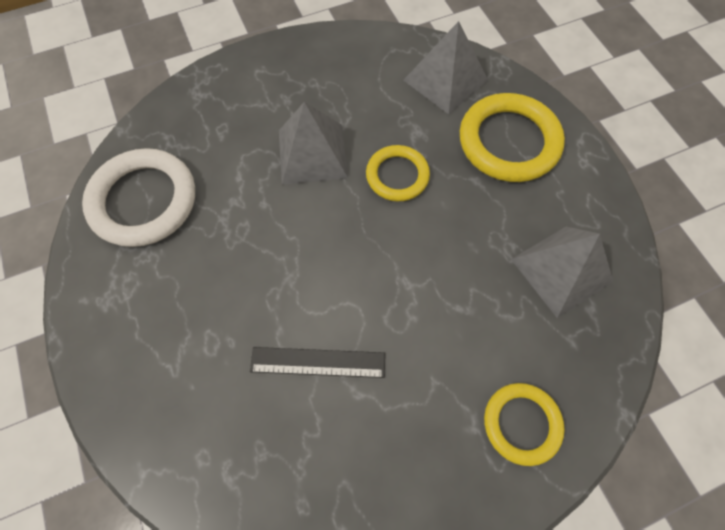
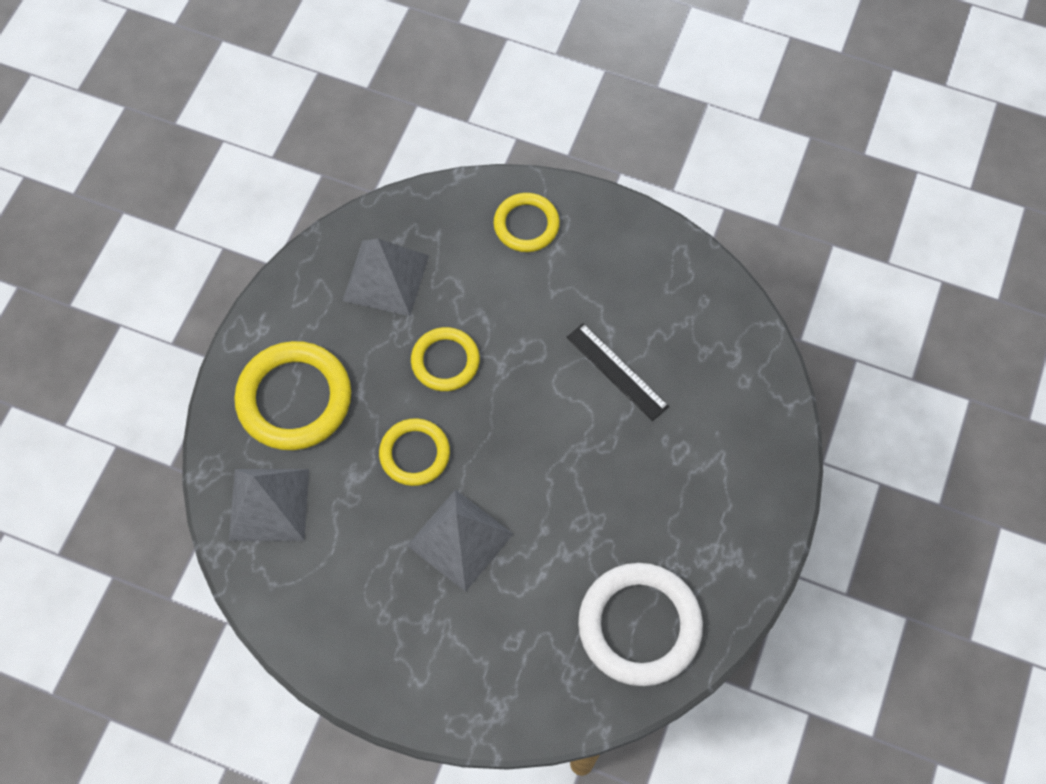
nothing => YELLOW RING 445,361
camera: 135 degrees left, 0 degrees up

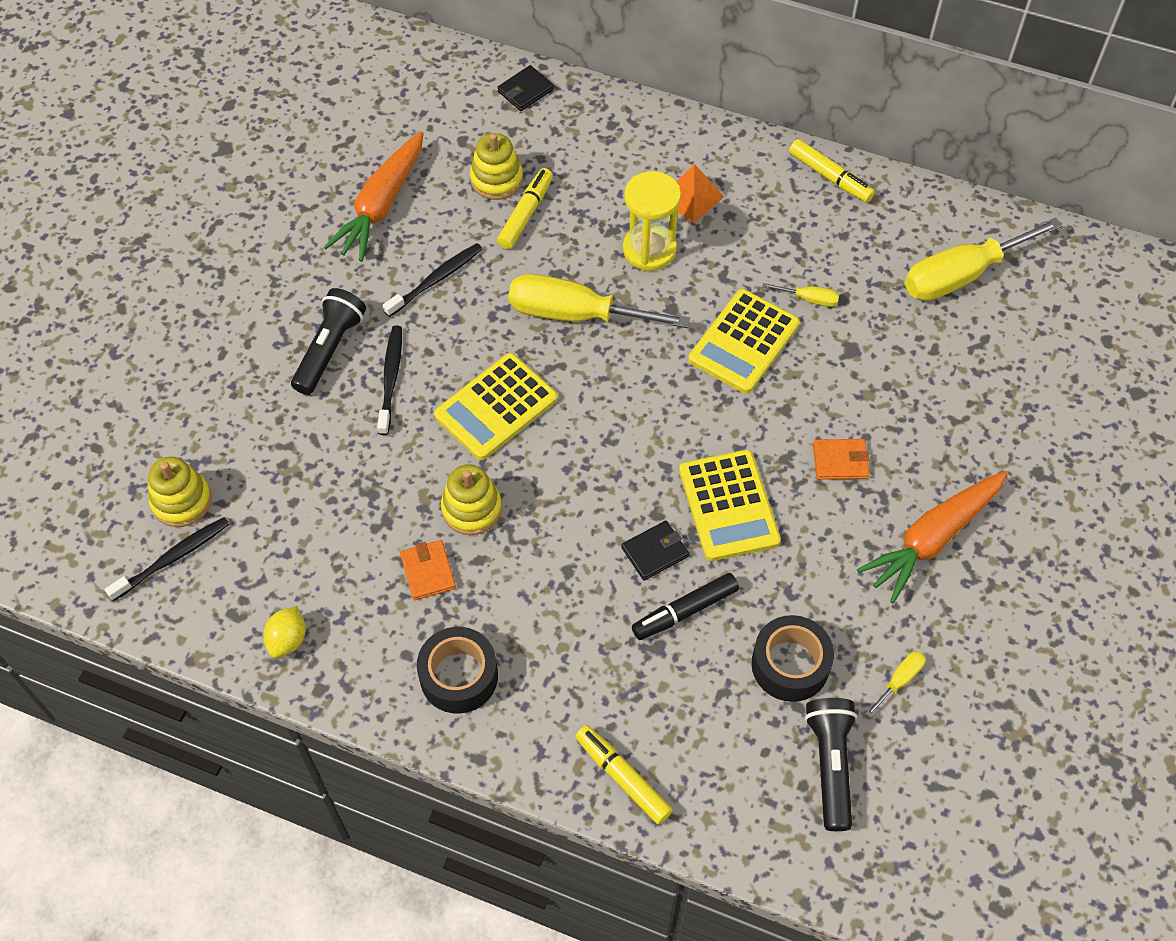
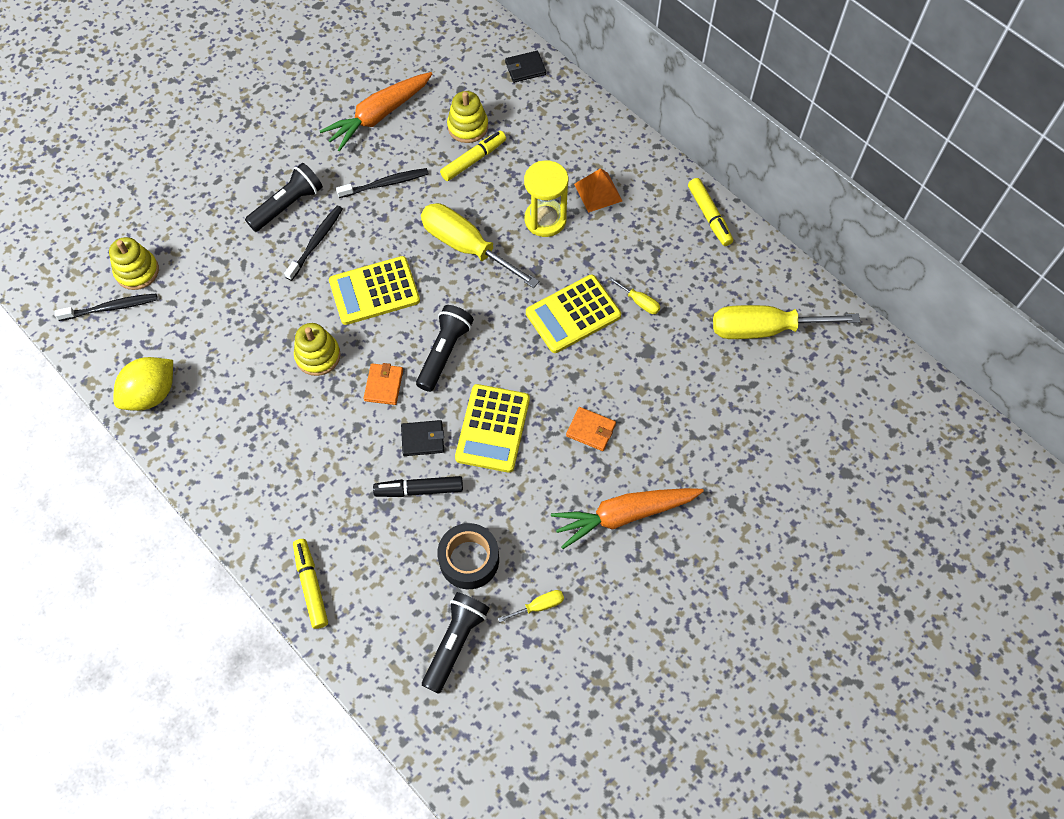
YELLOW LEMON 288,640 => YELLOW LEMON 151,394, x1.68
ORANGE WALLET 428,571 => ORANGE WALLET 383,385, moved
BLACK TAPE 459,676 => nothing
nothing => BLACK FLASHLIGHT 444,353
camera: 25 degrees right, 5 degrees up

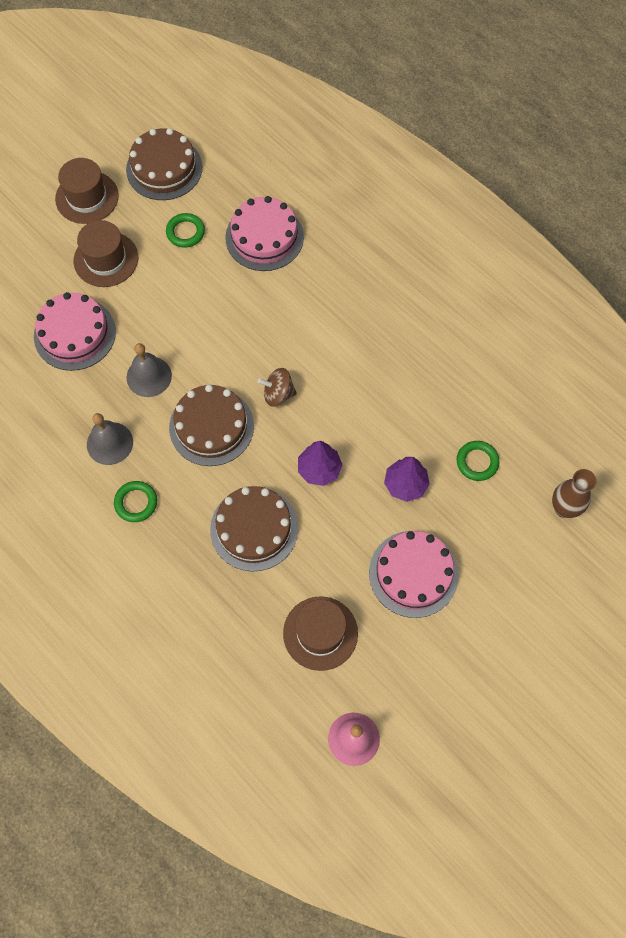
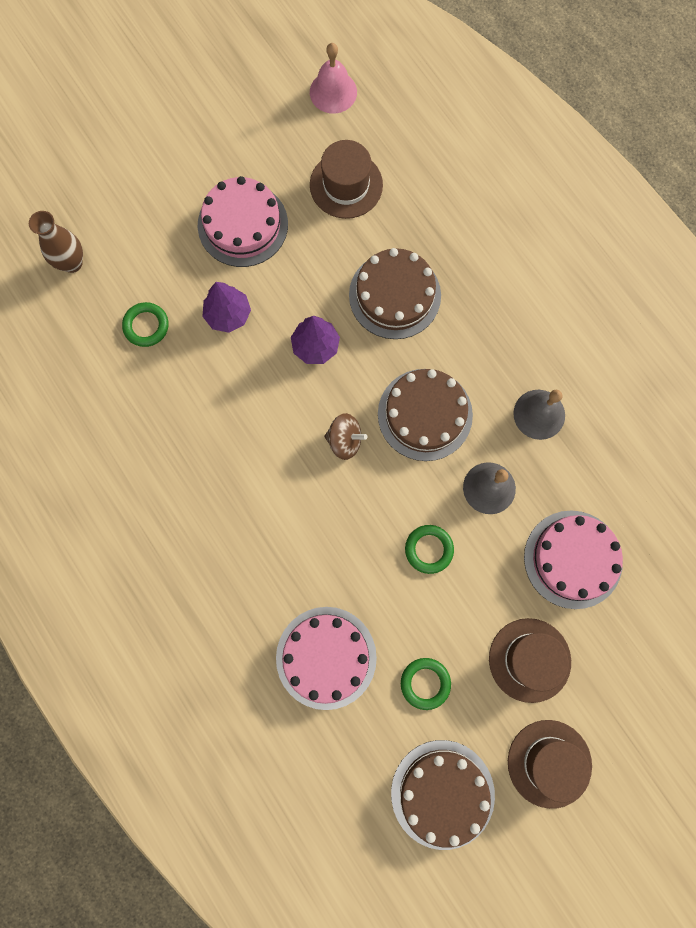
GREEN RING 136,503 => GREEN RING 429,549, moved
camera: 170 degrees left, 10 degrees up

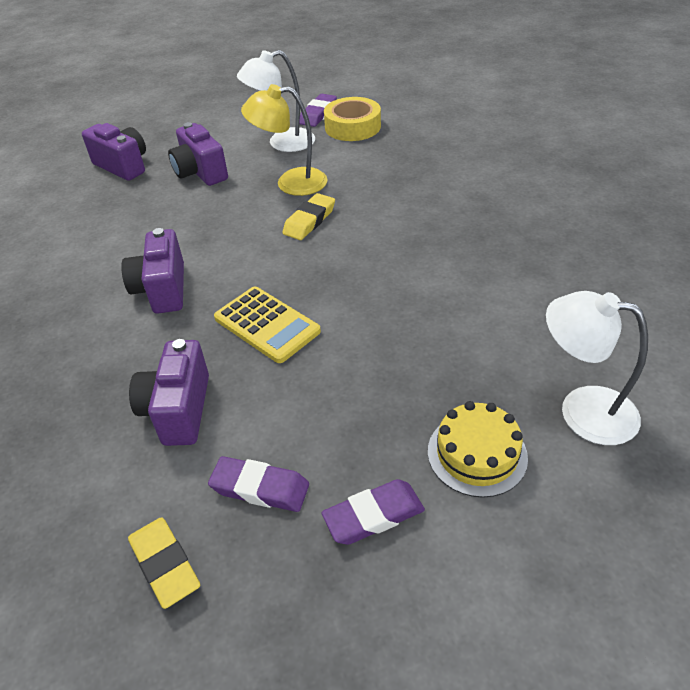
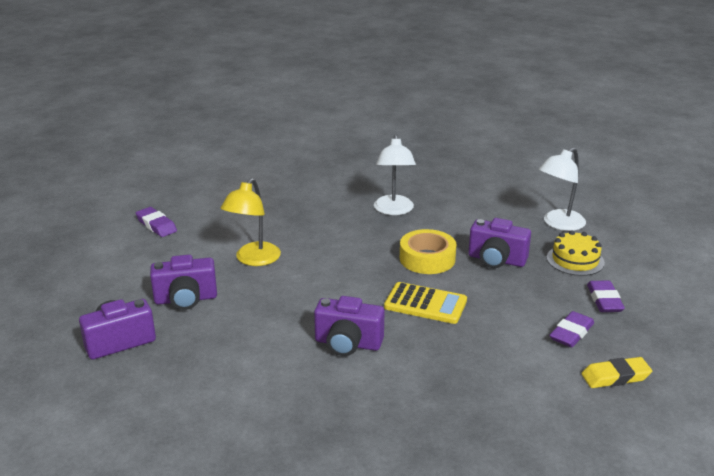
PURPLE CAMERA 178,410 => PURPLE CAMERA 496,260, moved
YELLOW CALCULATOR 267,325 => YELLOW CALCULATOR 425,304, 45 degrees clockwise
WHITE LAMP 282,143 => WHITE LAMP 394,210, moved
YELLOW ERASER 309,221 => nothing
YELLOW TAPE 352,127 => YELLOW TAPE 427,259, moved
camera: 70 degrees left, 15 degrees down

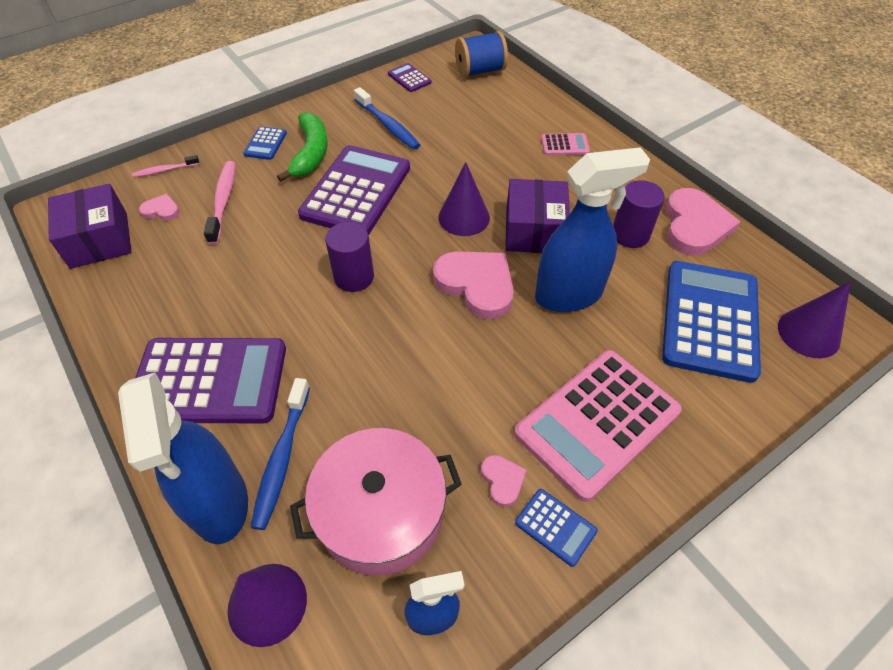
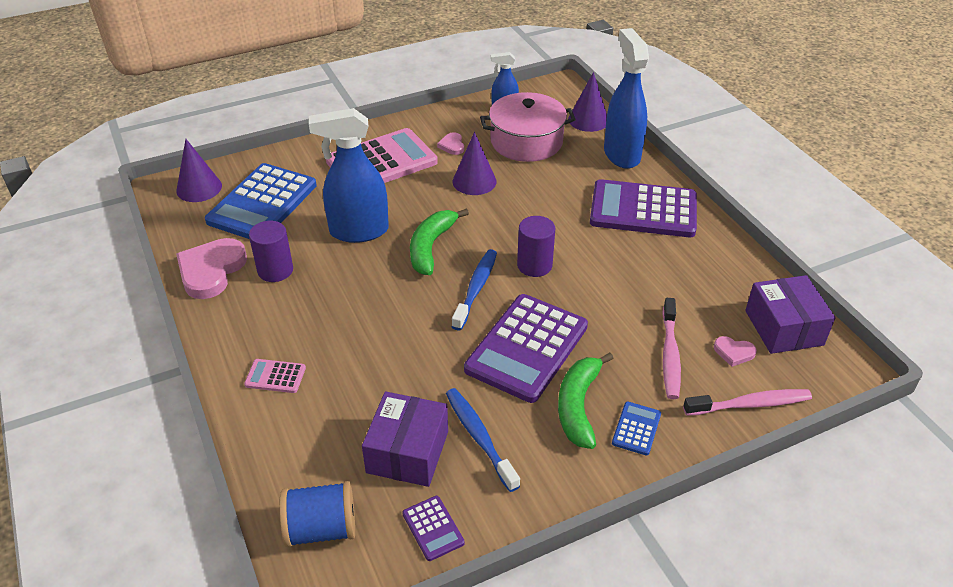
PINK TOOTHBRUSH 165,170 => PINK TOOTHBRUSH 750,404, x1.71
BLUE TOOTHBRUSH 282,458 => BLUE TOOTHBRUSH 476,288, moved
PINK HEART 476,285 => GREEN BANANA 431,247
PURPLE CONE 464,217 => PURPLE CONE 474,181, moved
PURPLE BOX 534,231 => PURPLE BOX 407,452, moved
BLUE CALCULATOR 555,527 => nothing
camera: 170 degrees left, 10 degrees down

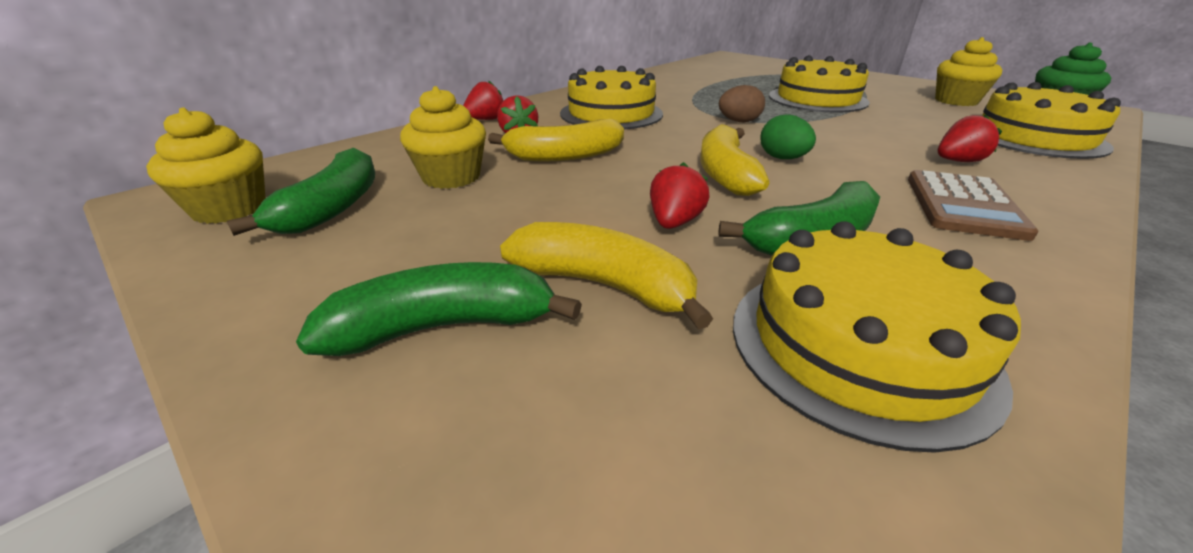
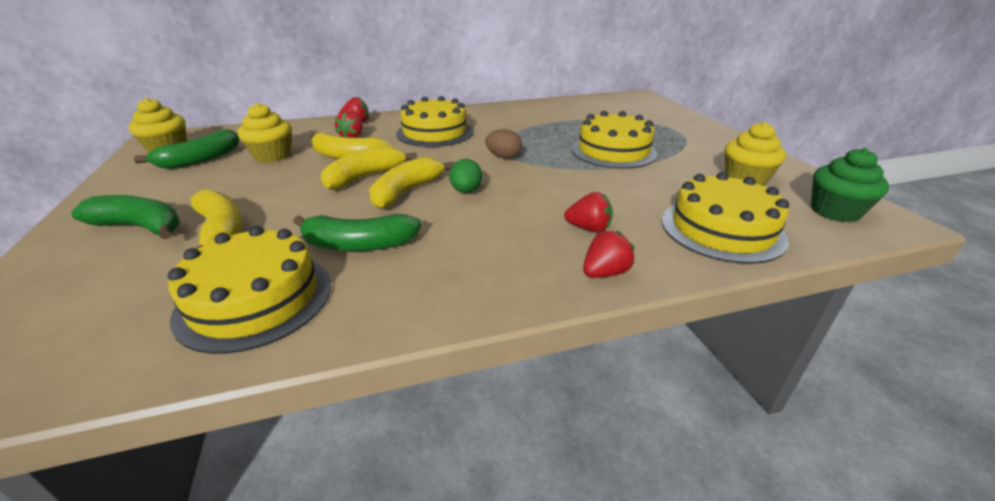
RED STRAWBERRY 674,222 => RED STRAWBERRY 605,273, moved
BROWN CALCULATOR 964,205 => nothing
nothing => YELLOW BANANA 365,177
camera: 30 degrees right, 0 degrees up

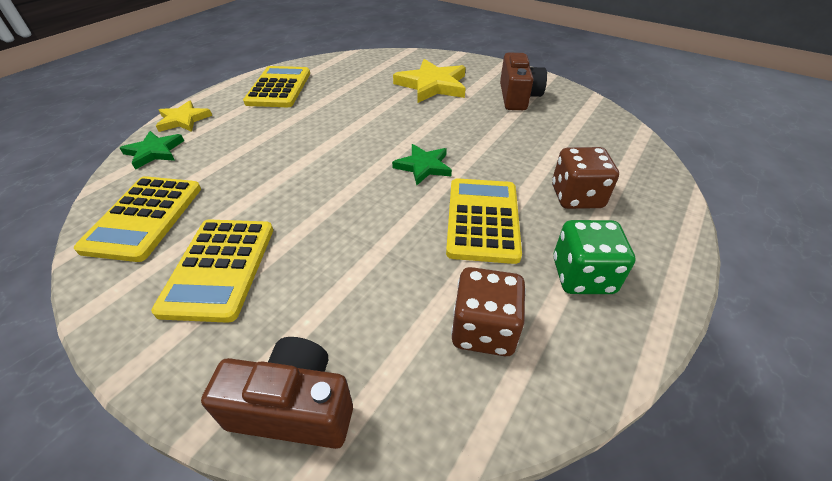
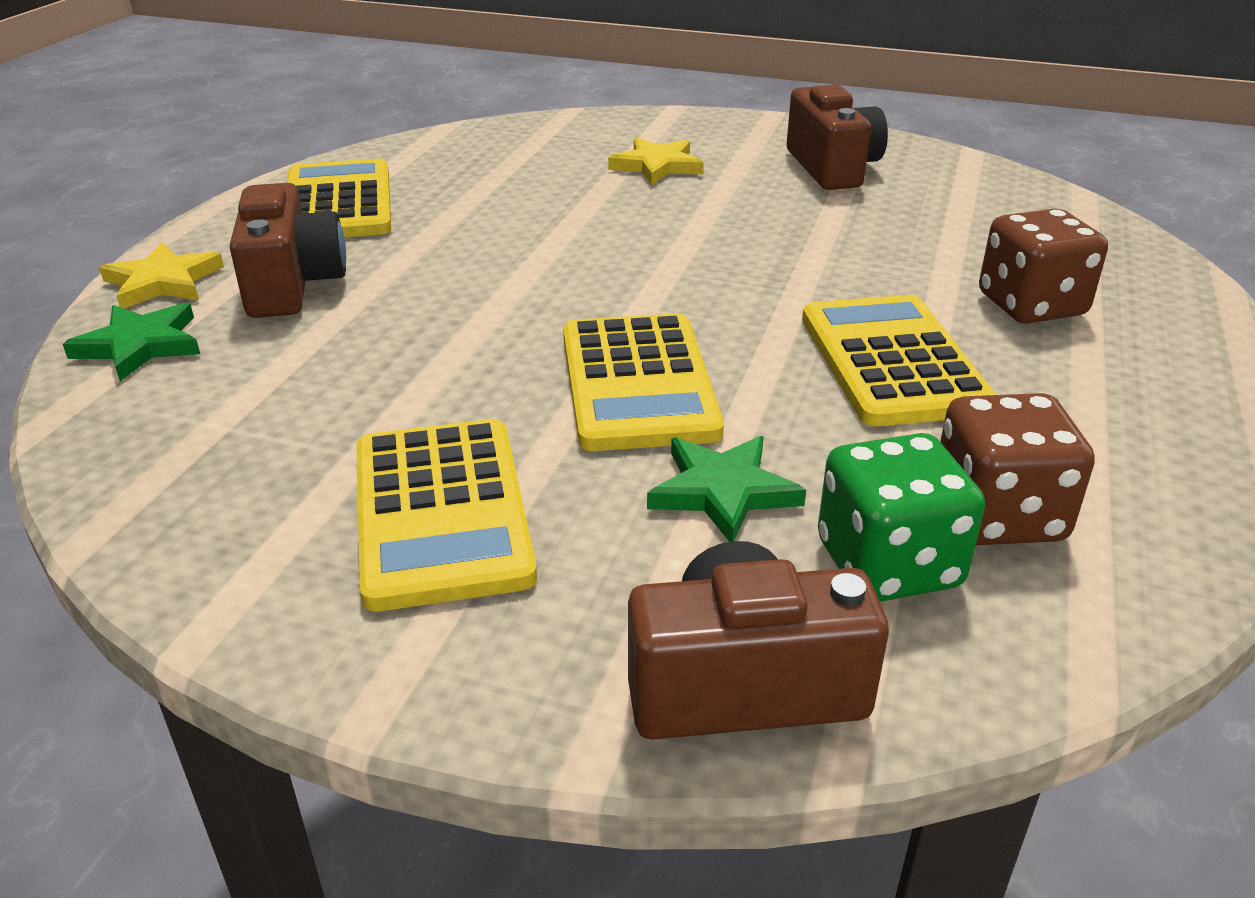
YELLOW CALCULATOR 144,218 => YELLOW CALCULATOR 637,383, moved
GREEN STAR 423,166 => GREEN STAR 722,491, moved
YELLOW STAR 432,85 => YELLOW STAR 657,166, x0.61
GREEN DICE 582,276 => GREEN DICE 888,564, moved
nothing => BROWN CAMERA 292,284
camera: 15 degrees left, 10 degrees down

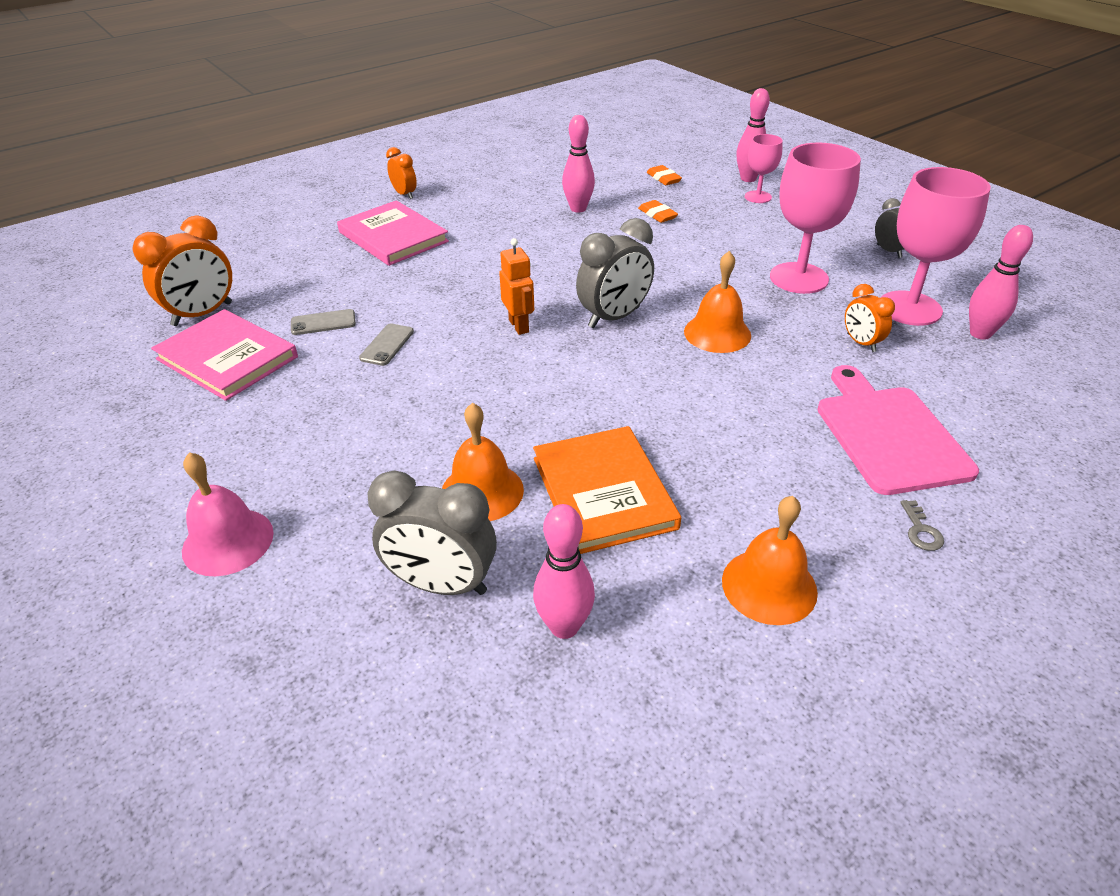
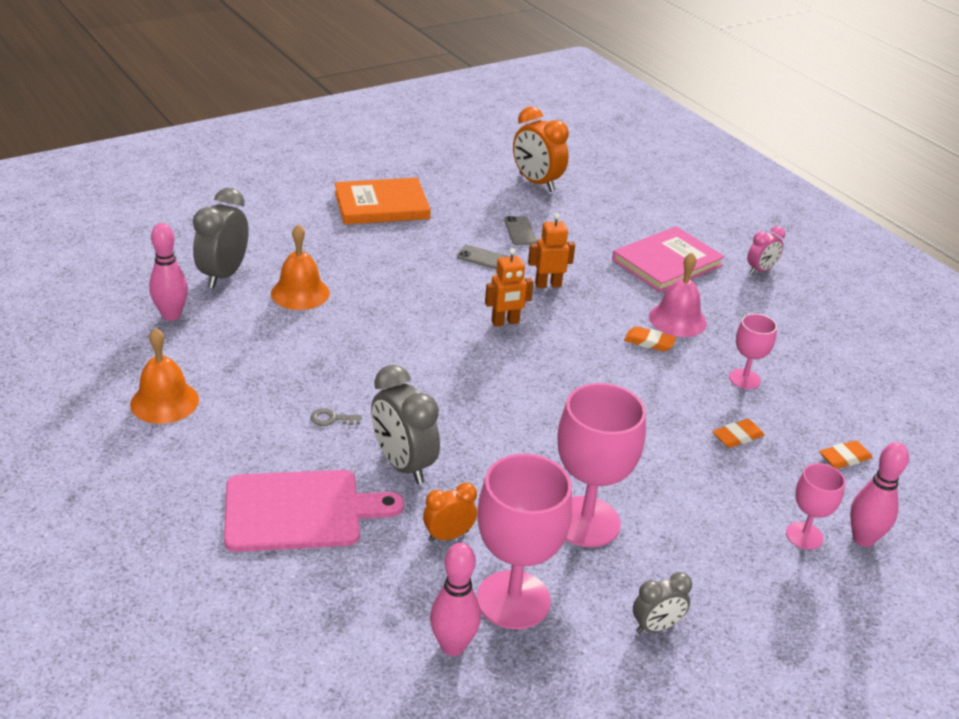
PINK BOOK 227,358 => nothing
PINK BELL 228,541 => PINK BELL 677,319, moved
ORANGE CLOCK 404,194 => PINK CLOCK 760,270
ORANGE BOOK 603,492 => ORANGE BOOK 381,205, moved
PINK BOWLING PIN 578,209 => PINK GOBLET 744,379
GREY CLOCK 614,317 => GREY CLOCK 403,465, moved
ORANGE BELL 717,333 => nothing
GREY KEY 921,530 => GREY KEY 331,419, moved
nothing => ORANGE ROBOT 548,285
nothing => ORANGE ERASER 649,342
camera: 90 degrees right, 5 degrees down

